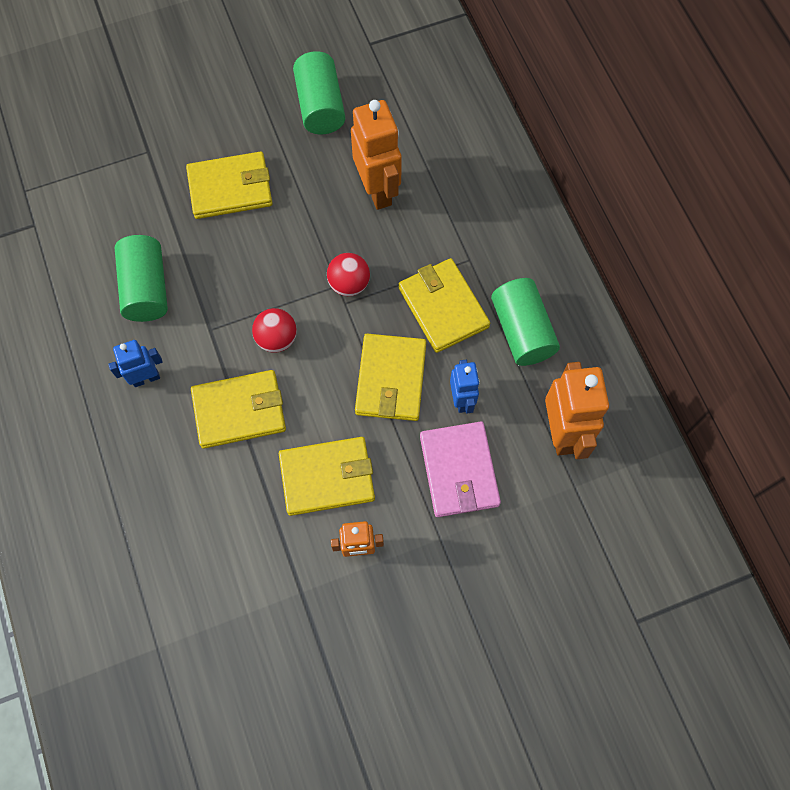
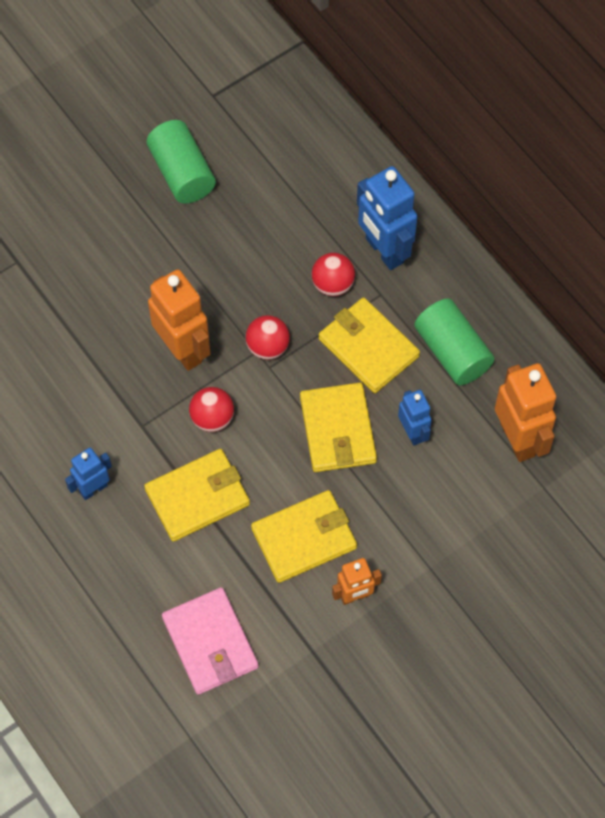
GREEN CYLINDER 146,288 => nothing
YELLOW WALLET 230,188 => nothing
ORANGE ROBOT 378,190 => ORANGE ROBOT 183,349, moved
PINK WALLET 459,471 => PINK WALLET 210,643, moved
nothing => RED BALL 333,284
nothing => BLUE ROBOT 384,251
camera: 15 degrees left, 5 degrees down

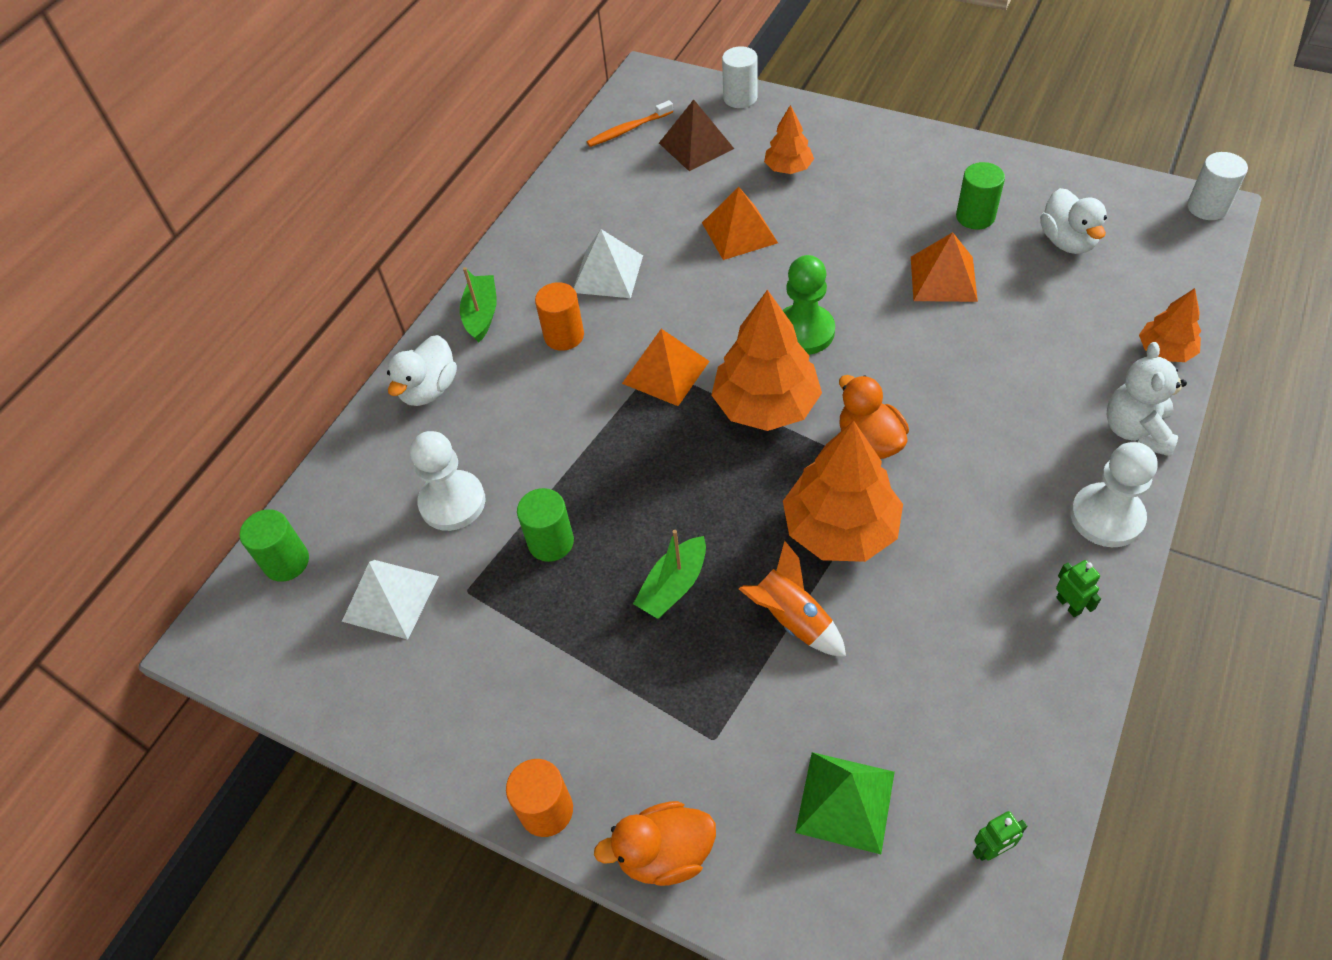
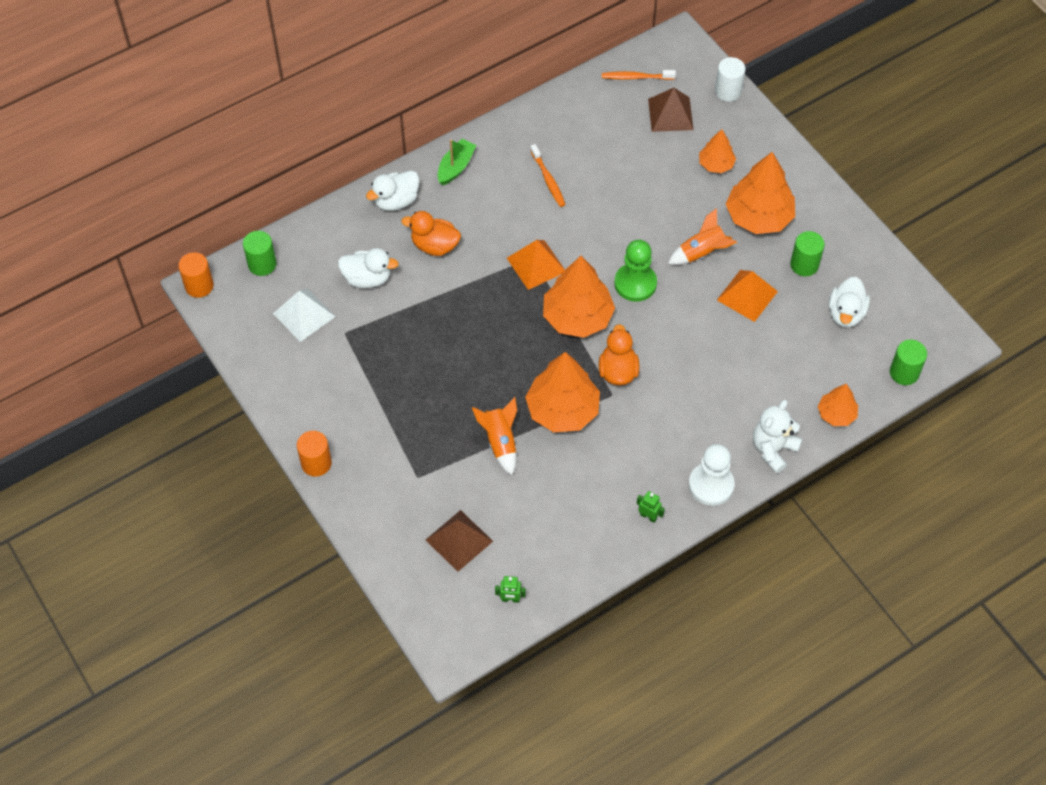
WHITE PAWN 452,502 => WHITE DUCK 367,278
GREEN CYLINDER 551,542 => GREEN CYLINDER 904,372, moved
ORANGE CYLINDER 564,336 => ORANGE CYLINDER 199,286, moved
WHITE PYRAMID 607,274 => ORANGE TOOTHBRUSH 548,180
ORANGE DUCK 664,854 => ORANGE DUCK 434,245, moved
GREEN BOAT 673,586 => nothing
ORANGE PYRAMID 739,232 => nothing
GREEN PYRAMID 845,801 => BROWN PYRAMID 459,540
GREEN ROBOT 1069,605 => GREEN ROBOT 648,516, 60 degrees counterclockwise
WHITE CYLINDER 1207,207 => nothing
nothing => ORANGE ROCKET 702,253
nothing => ORANGE TREE 758,217
camera: 25 degrees right, 5 degrees up

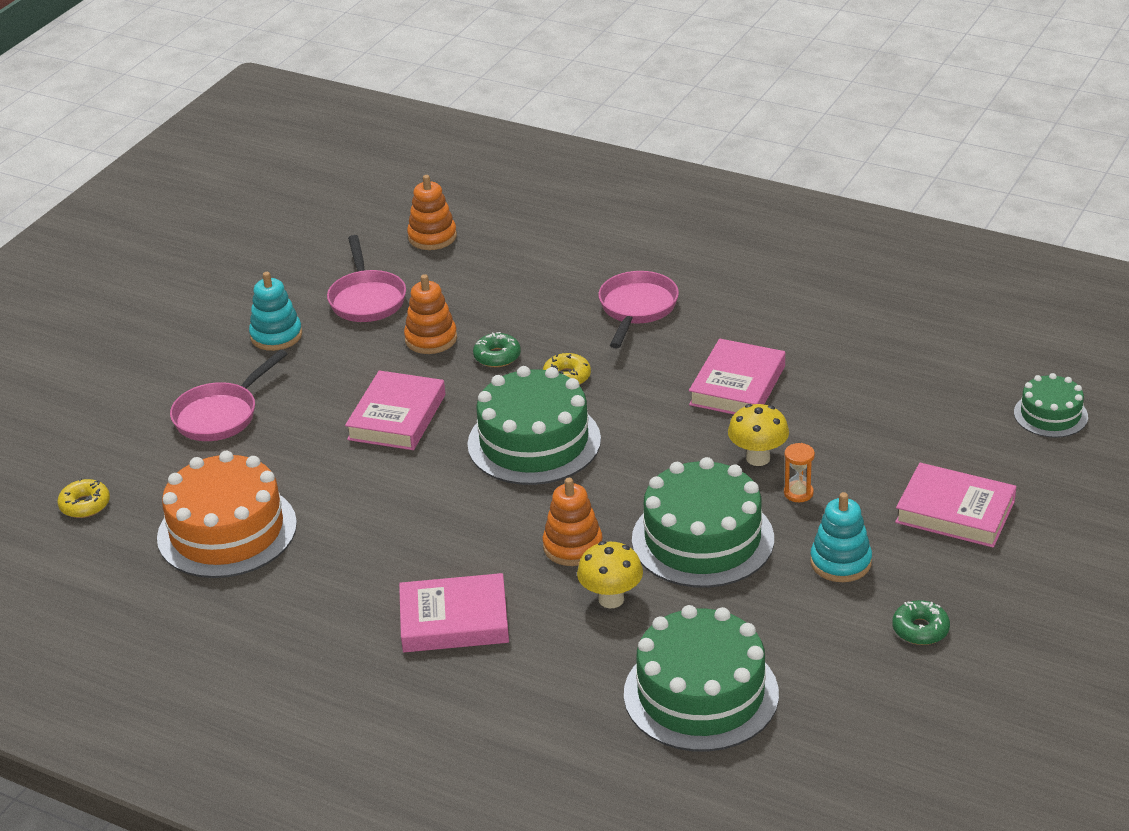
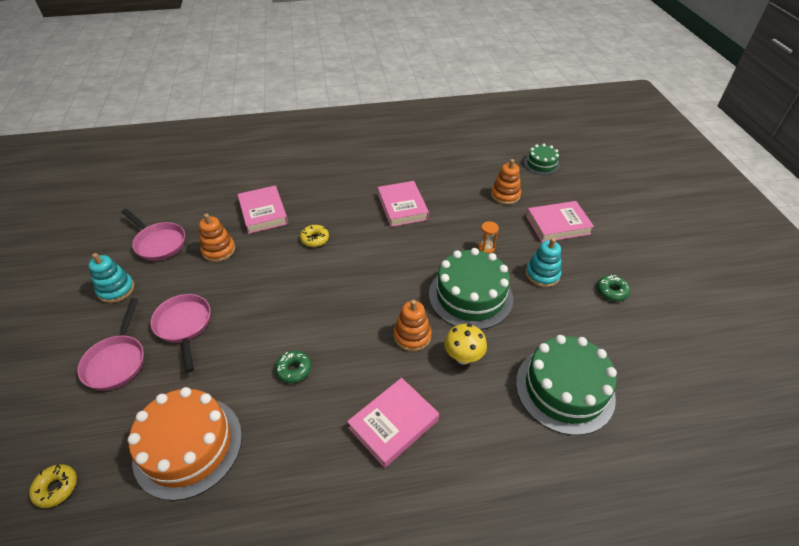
PINK BOOK 396,417 => PINK BOOK 263,212, moved
ORANGE STACKING TOY 432,237 => ORANGE STACKING TOY 505,195, moved
GREEN CAKE 534,442 => nothing
GREEN DONUT 497,356 => GREEN DONUT 294,369, moved
PINK PAN 637,309 => PINK PAN 184,326, moved
YELLOW MUSHROOM 758,458 => nothing
camera: 40 degrees left, 10 degrees up

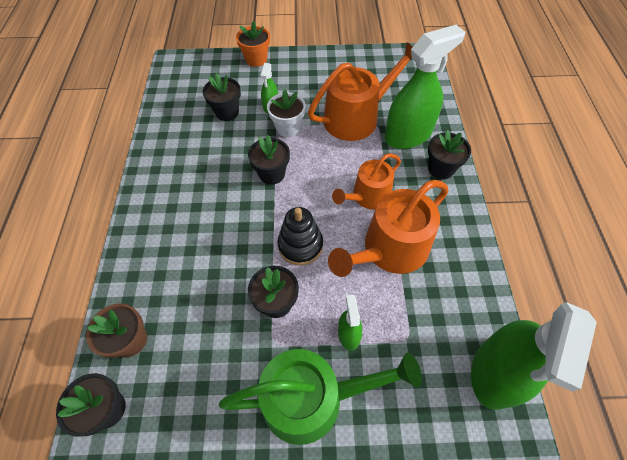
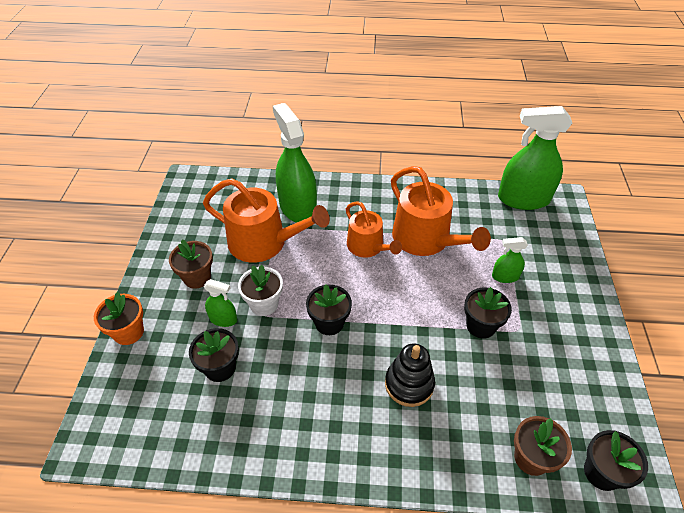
GREEN WATERING CAN 312,398 => nothing
BLACK STACKING TOY 300,245 => BLACK STACKING TOY 409,384, moved
ORANGE WATERING CAN 356,117 => ORANGE WATERING CAN 264,242, 135 degrees clockwise
BLACK FLOWER POT 441,169 => nothing
GREEN SPRAY BOTTLE 495,372 => GREEN SPRAY BOTTLE 523,199, 150 degrees clockwise
nothing => BROWN FLOWER POT 197,277
camera: 85 degrees left, 10 degrees down

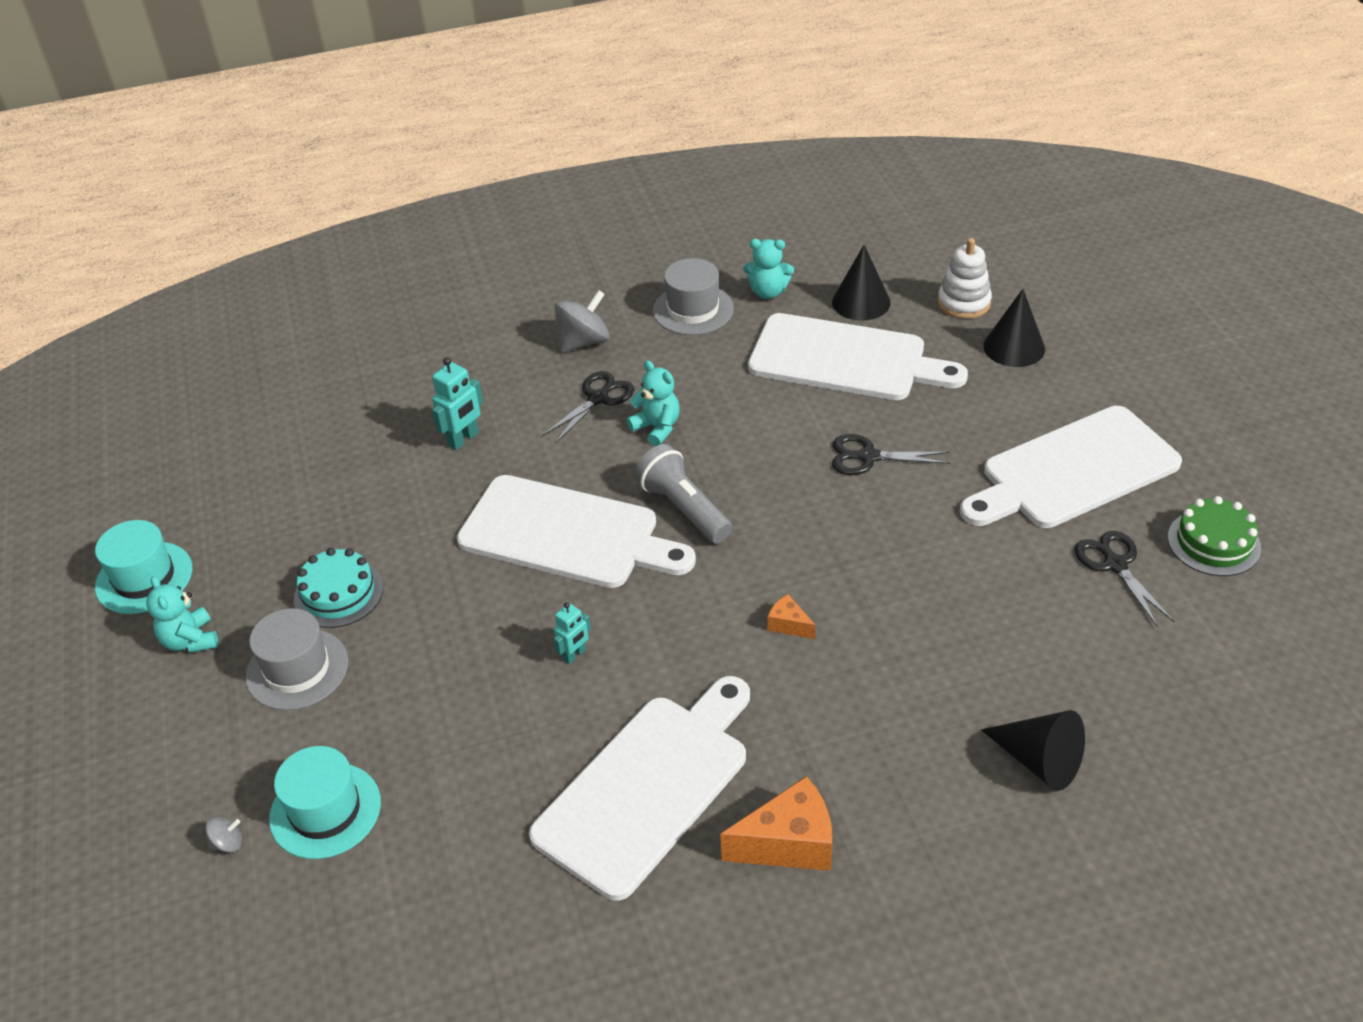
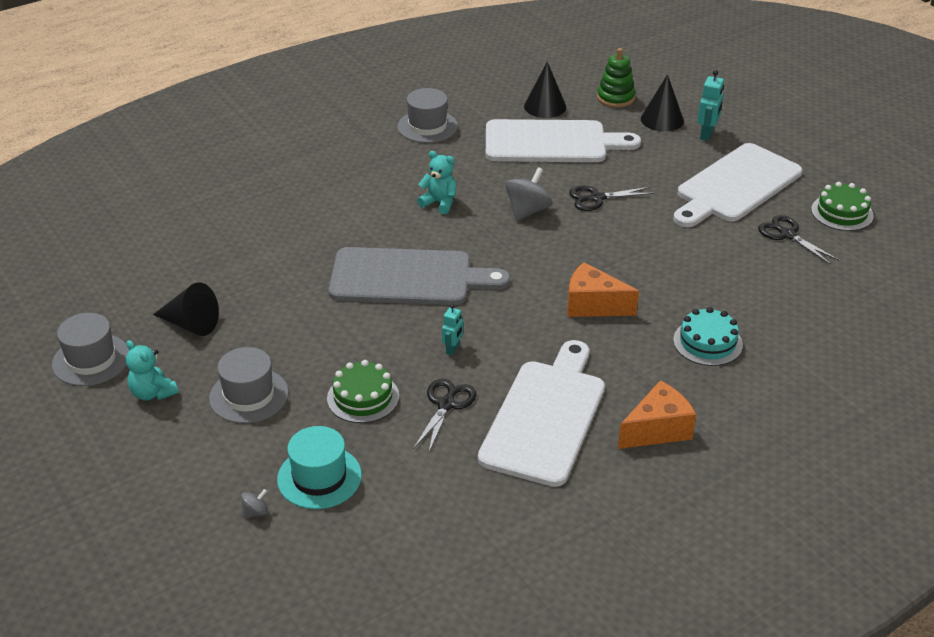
TURQUOISE HAT 144,578 => GREY HAT 91,360
TURQUOISE CAKE 338,593 => TURQUOISE CAKE 707,342, moved
TURQUOISE ROBOT 463,439 => TURQUOISE ROBOT 706,134, moved
WHITE CUTTING BOARD 567,534 => GREY CUTTING BOARD 408,278
BLACK SCISSORS 598,398 => BLACK SCISSORS 446,405, moved
GREY SPINNING TOP 584,342 => GREY SPINNING TOP 527,211, moved
GREY FLASHLIGHT 684,509 => nothing
TURQUOISE TEDDY BEAR 768,292 => nothing
ORANGE CHEESE 788,625 => ORANGE CHEESE 593,305, x1.98
WHITE STACKING TOY 964,303 => GREEN STACKING TOY 615,98
BLACK CONE 1039,761 => BLACK CONE 191,324, moved
nothing => GREEN CAKE 363,397
camera: 20 degrees left, 5 degrees down

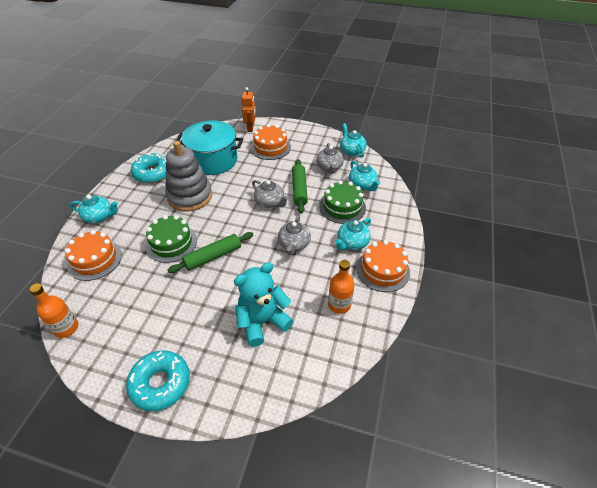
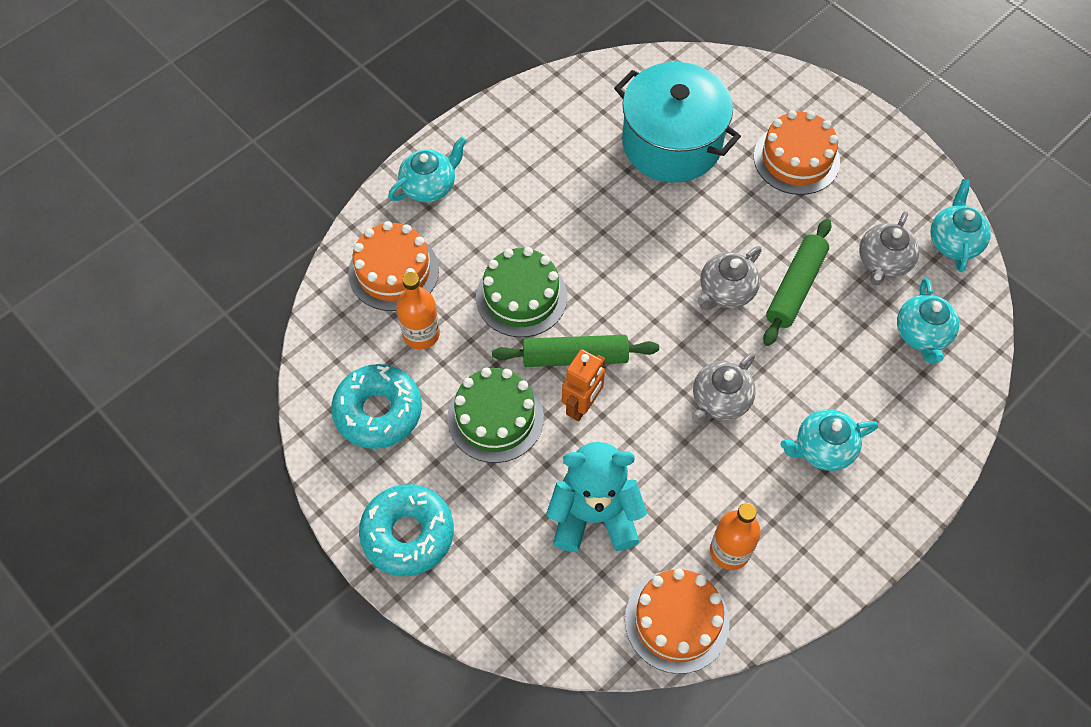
ORANGE BOTTLE 66,328 => ORANGE BOTTLE 421,334, moved
TURQUOISE TEAPOT 99,217 => TURQUOISE TEAPOT 429,186, 75 degrees counterclockwise
TURQUOISE DONUT 153,173 => TURQUOISE DONUT 378,411, moved
GREY STACKING TOY 190,196 => nothing
ORANGE ROBOT 250,128 => ORANGE ROBOT 582,406, moved
GREY TEAPOT 270,202 => GREY TEAPOT 726,291, 60 degrees clockwise
GREEN CAKE 342,207 => GREEN CAKE 495,418, moved
ORANGE CAKE 383,270 => ORANGE CAKE 676,621, moved
camera: 30 degrees right, 15 degrees up

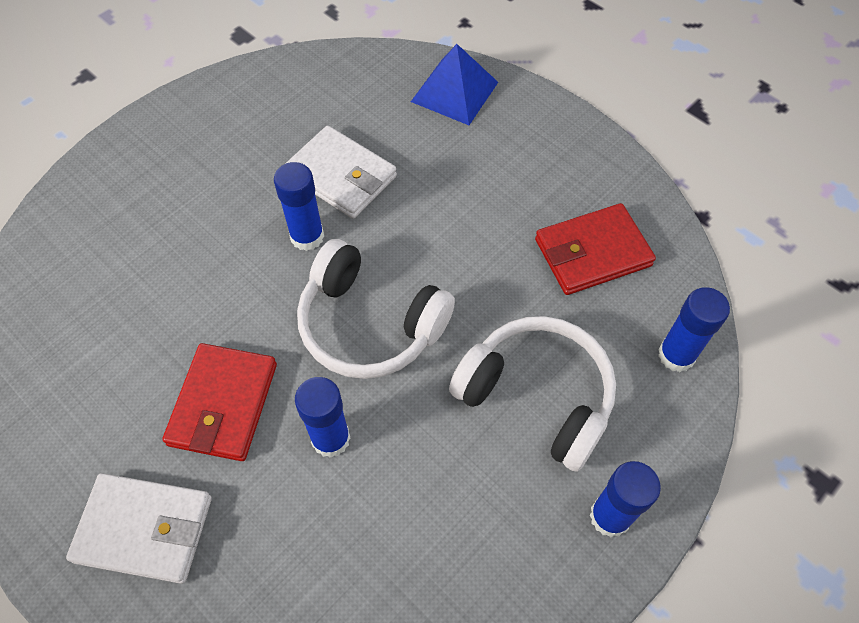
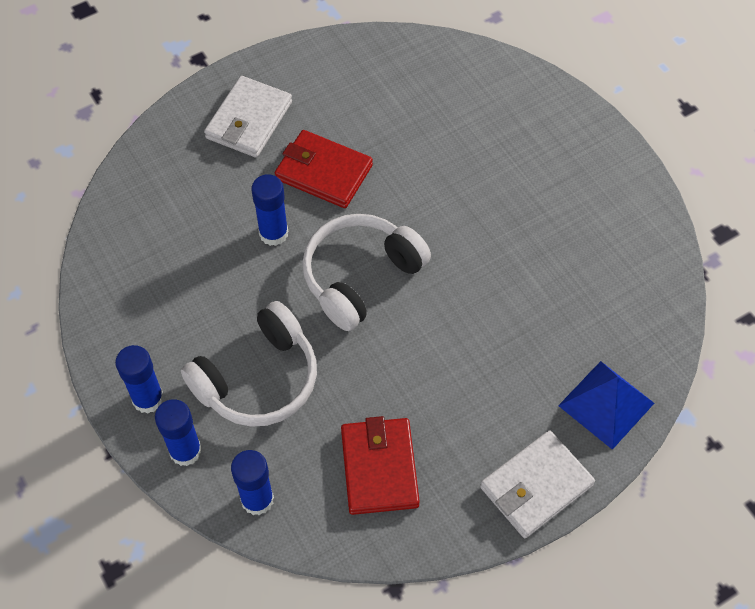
BLUE GLUE STICK 307,236 => BLUE GLUE STICK 185,451, moved
WHITE WALLET 341,176 => WHITE WALLET 536,486, moved
camera: 105 degrees right, 0 degrees up

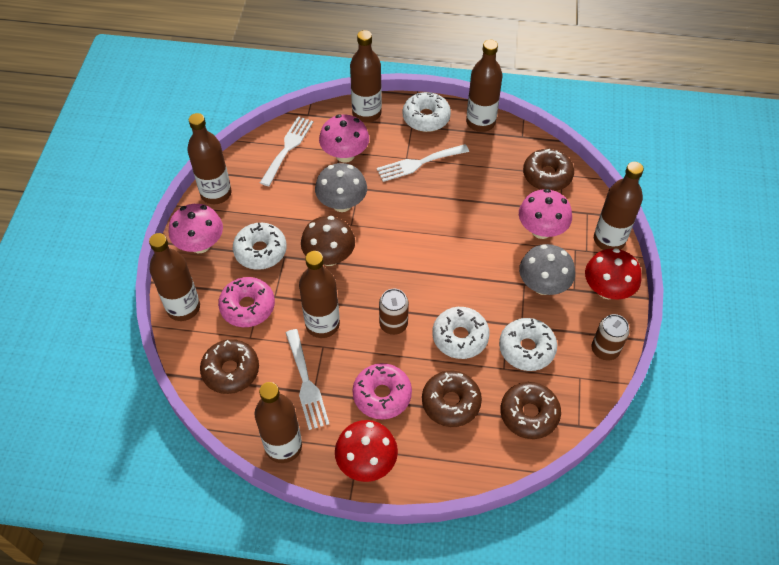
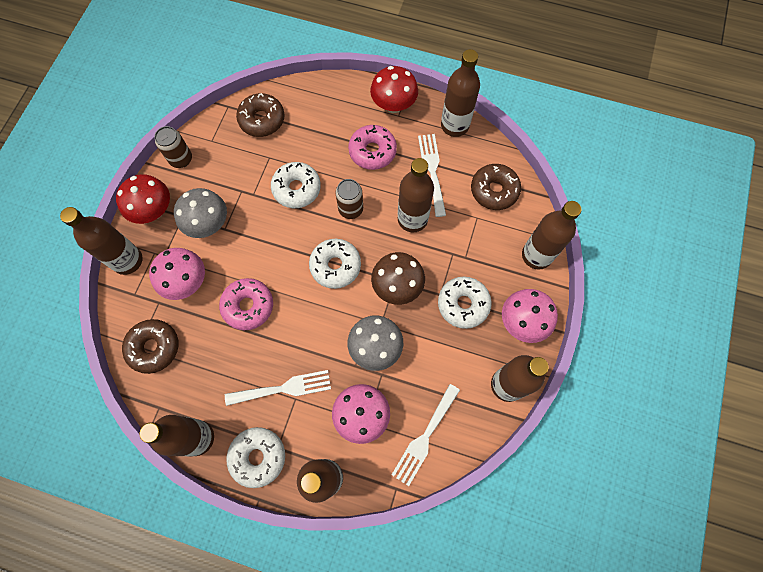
PINK DONUT 247,307 => PINK DONUT 248,306, moved
BROWN DONUT 451,402 => nothing
WHITE DONUT 526,348 => WHITE DONUT 335,266, moved
camera: 170 degrees left, 15 degrees up

